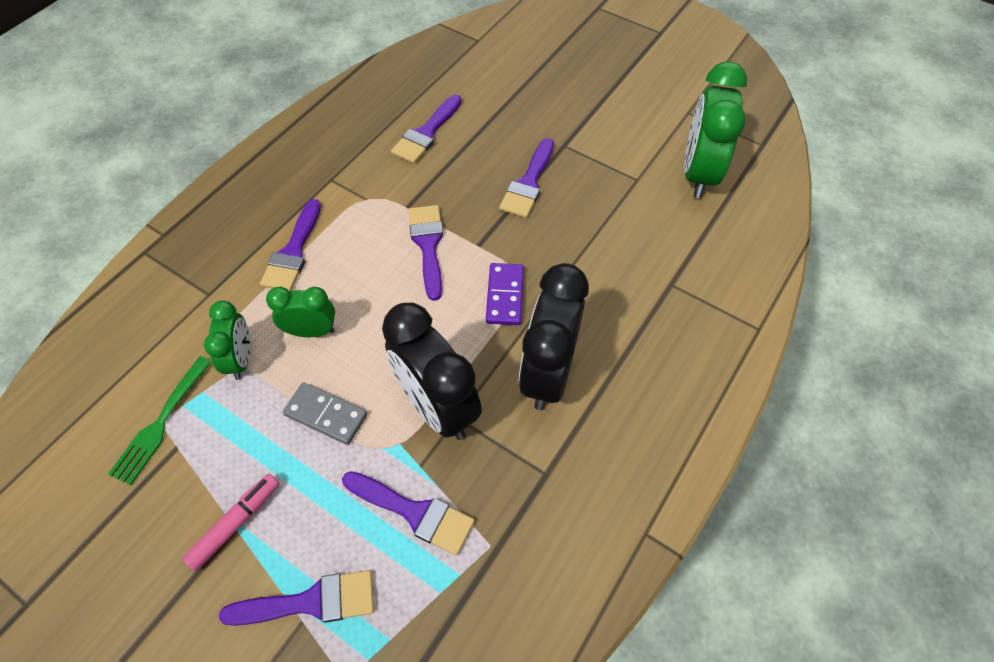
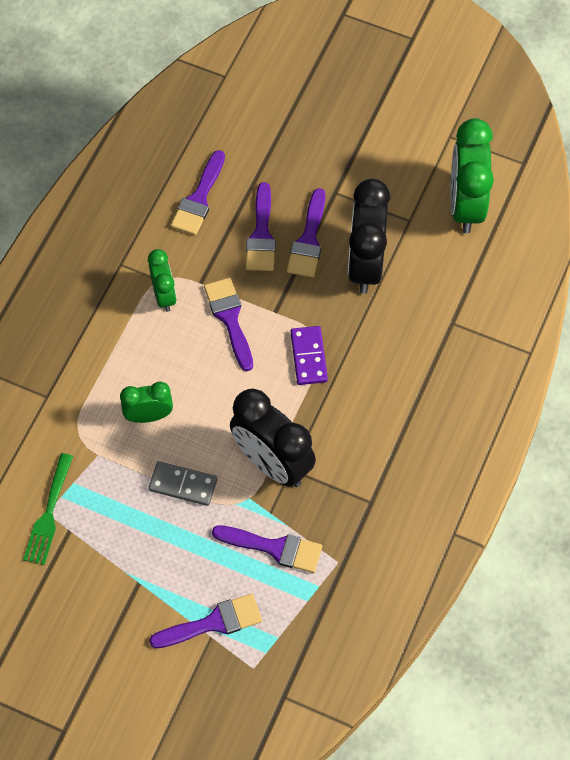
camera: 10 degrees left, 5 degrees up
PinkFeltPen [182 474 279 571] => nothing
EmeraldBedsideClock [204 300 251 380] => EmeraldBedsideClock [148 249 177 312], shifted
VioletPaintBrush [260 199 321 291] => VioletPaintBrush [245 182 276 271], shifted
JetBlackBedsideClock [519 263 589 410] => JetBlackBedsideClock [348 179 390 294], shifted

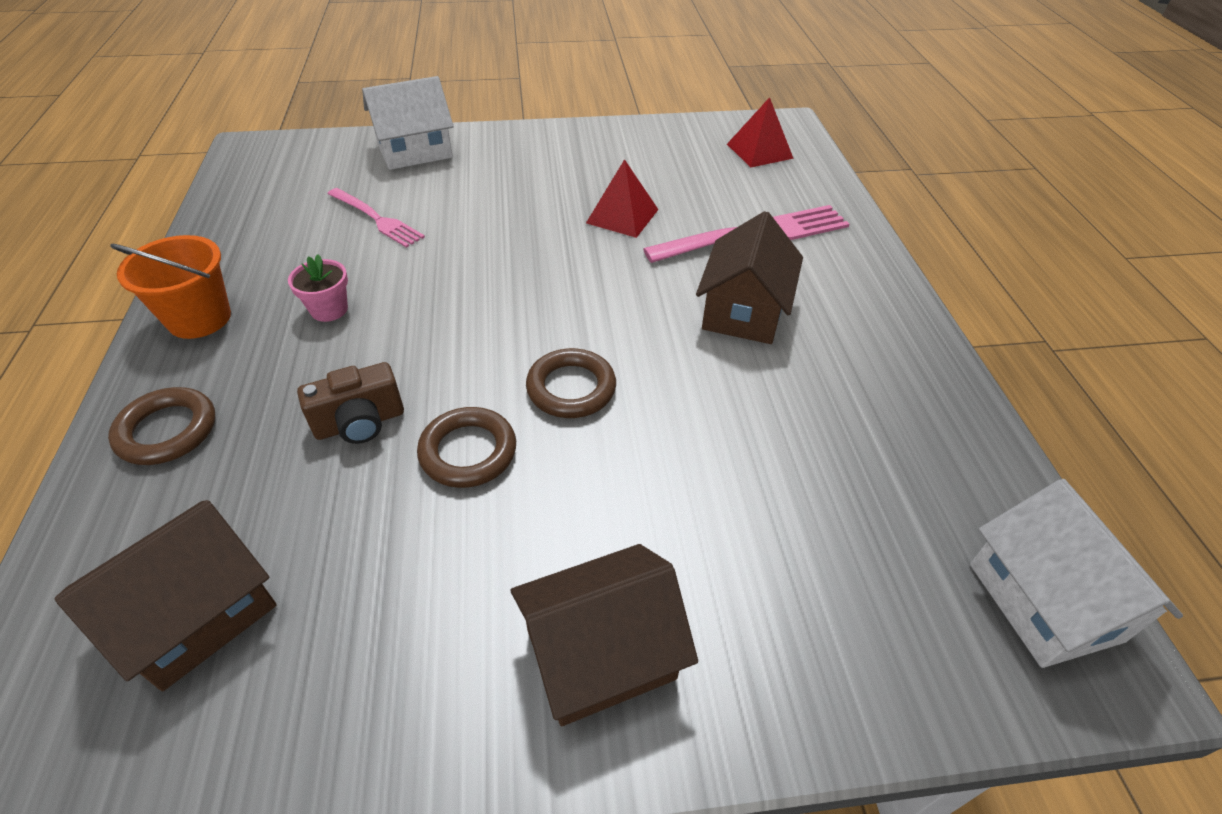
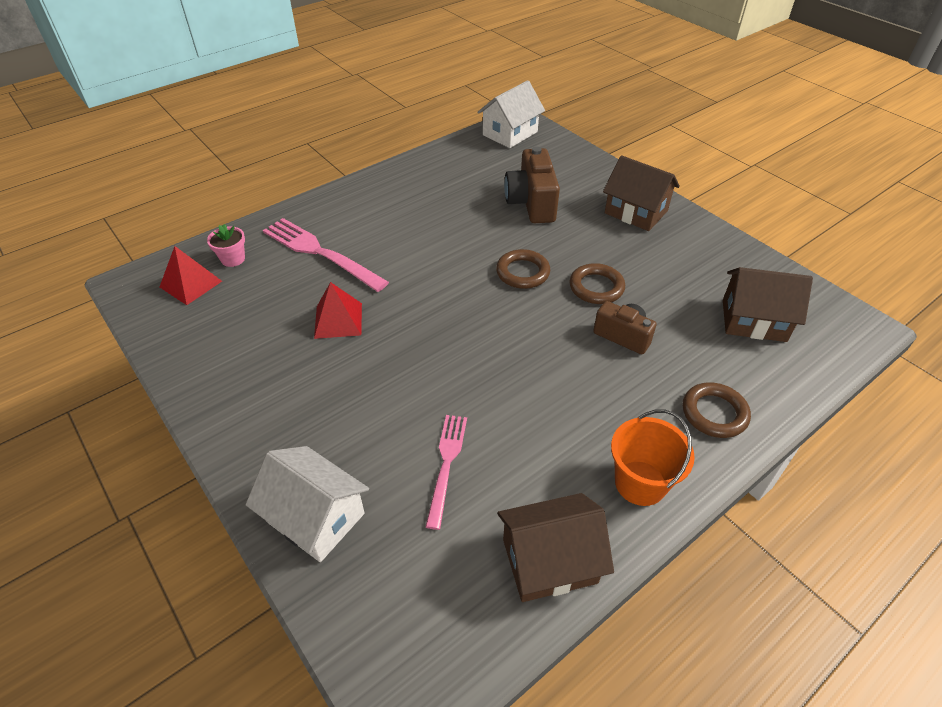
camera: 120 degrees left, 0 degrees up
PinkFlowerPot [288 254 348 322] => PinkFlowerPot [207 224 245 267], shifted
RussetHouse [696 211 803 344] => RussetHouse [497 493 614 602], shifted
nothing => RussetCompactCamera [504 146 560 223]

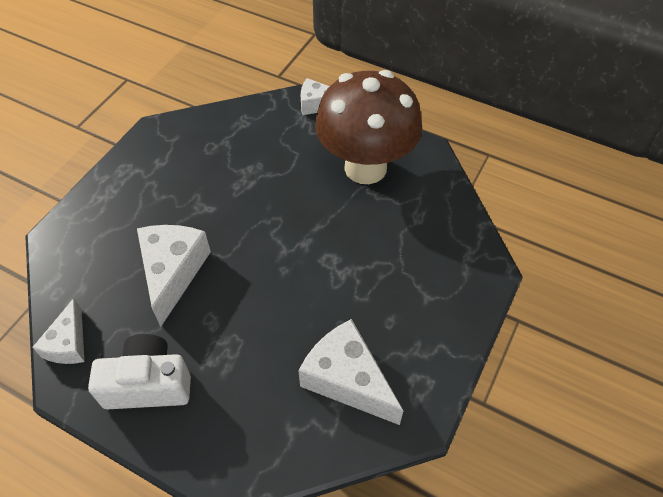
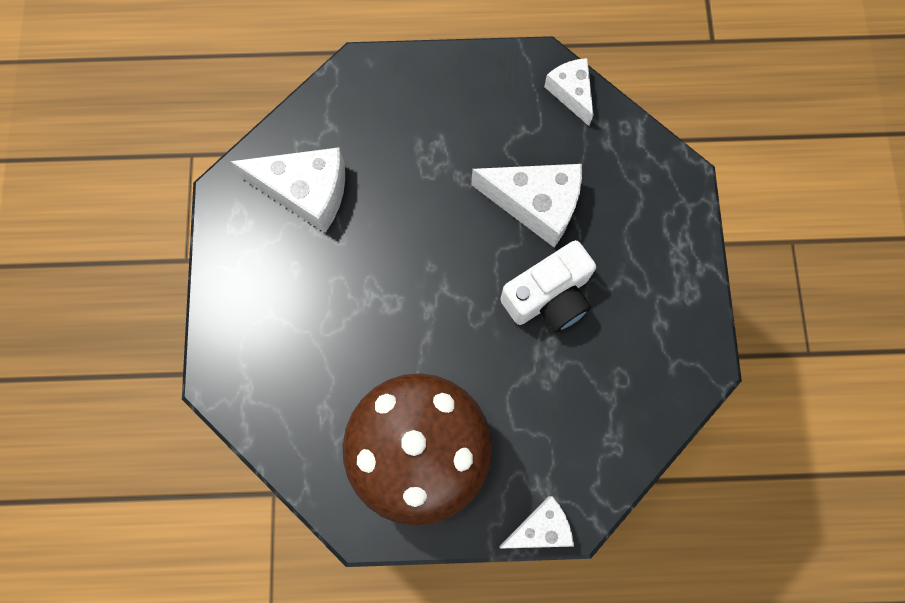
camera: 150 degrees right, 20 degrees up
SnowWhiteCompactCamera [88 334 191 409] => SnowWhiteCompactCamera [500 240 596 332], shifted
SnowWhiteCheese [137 225 211 327] => SnowWhiteCheese [471 164 582 247], 45 degrees counterclockwise

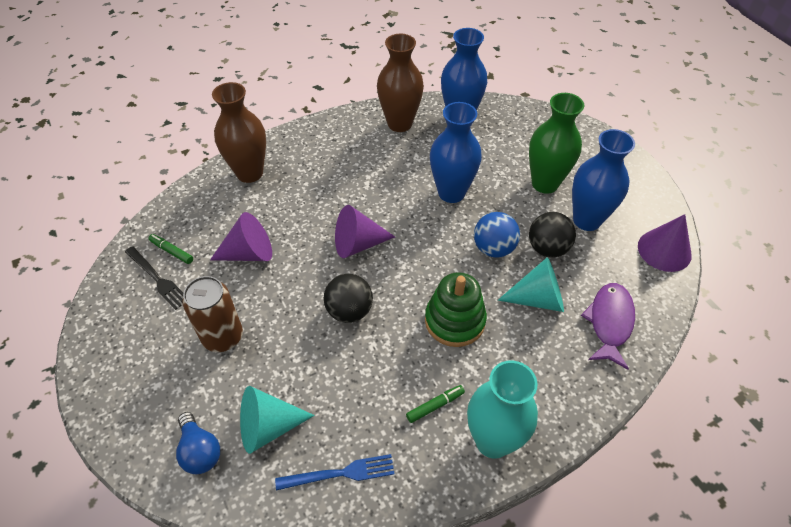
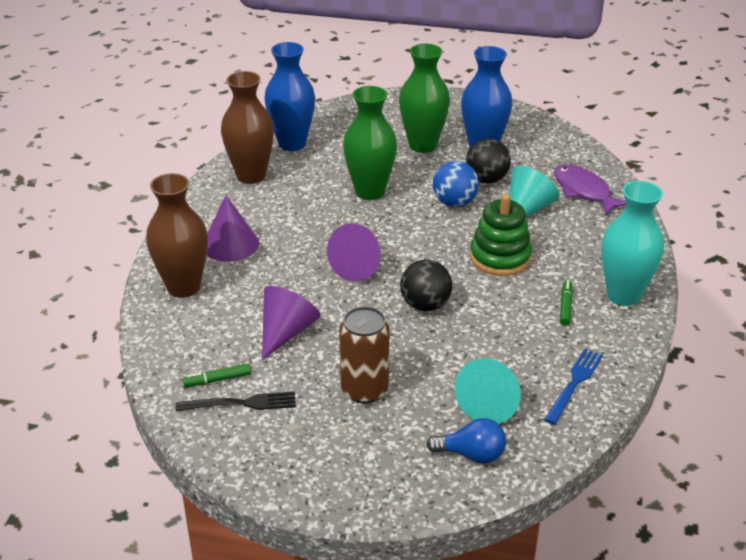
camera: 50 degrees left, 15 degrees down
CobaltTallVase [430 102 482 203] => EmeraldTallVase [343 86 397 200]
VioletSolidCone [638 214 692 272] => VioletSolidCone [206 195 259 262], shifted

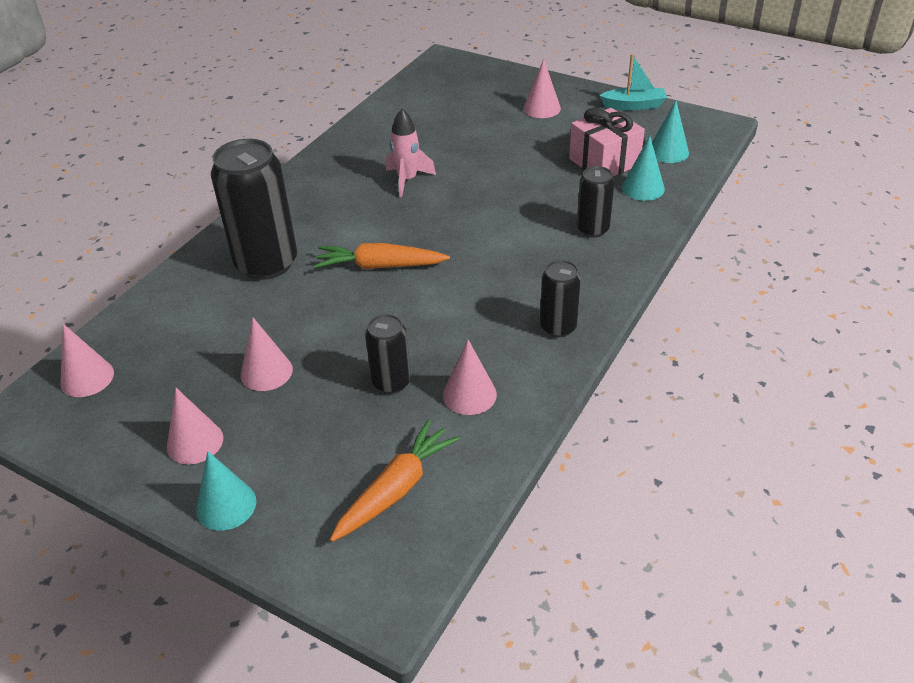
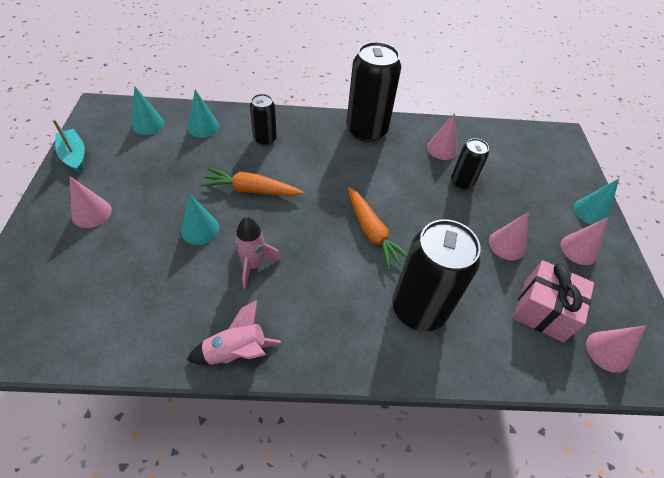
camera: 125 degrees left, 10 degrees up
OrangeColouredToyCarrot [330 420 460 542] => OrangeColouredToyCarrot [200 168 304 196], shifted
JetBlackTin [540 260 581 337] => JetBlackTin [346 42 401 142], x1.89
PinkPresent [569 108 645 177] => PinkPresent [513 260 594 342], shifted
nothing => TurquoiseSolidCone [181 194 219 245]
nothing => PinkRocket [187 300 281 365]

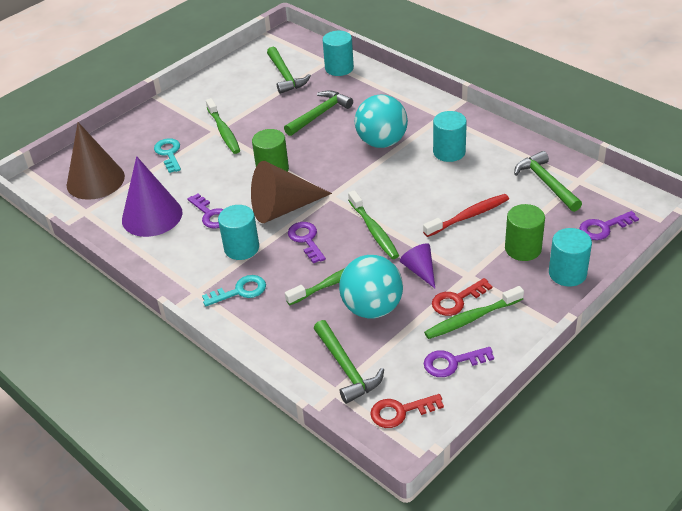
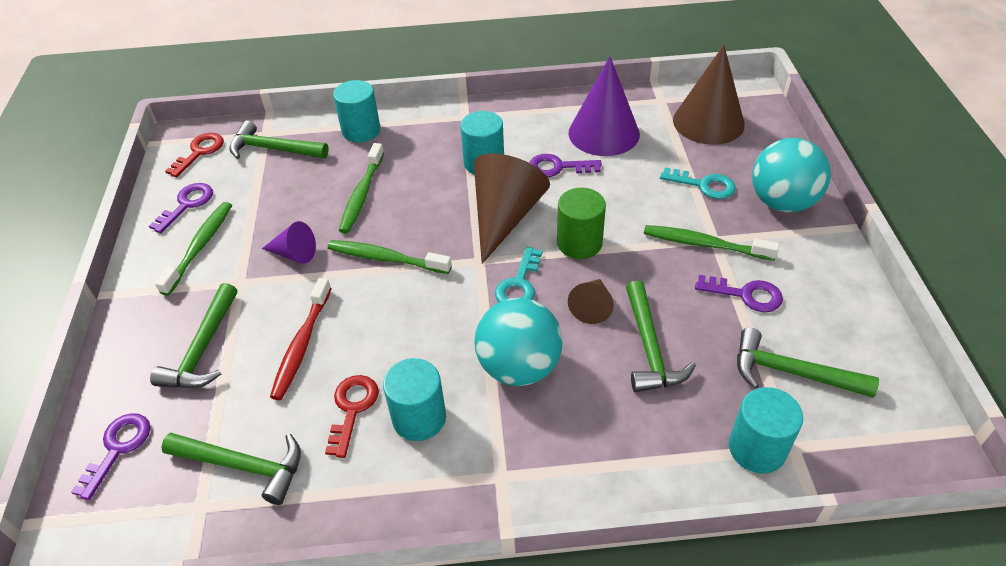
camera: 130 degrees right, 5 degrees up
TurquoiseKey [202 275 266 306] => TurquoiseKey [495 247 542 302], shifted
VioletKey [288 222 326 263] => VioletKey [695 275 783 312], shifted
TurquoiseSphere [339 255 403 319] => TurquoiseSphere [752 138 831 212], shifted
RedKey [432 278 492 316] => RedKey [325 375 379 458], shifted
EmeraldCylinder [505 204 545 261] => EmeraldCarpenter'sHammer [150 283 237 388]
TurquoiseCylinder [549 228 592 287] => TurquoiseCylinder [333 80 381 142], shifted
nothing => RussetSolidCone [568 279 614 324]

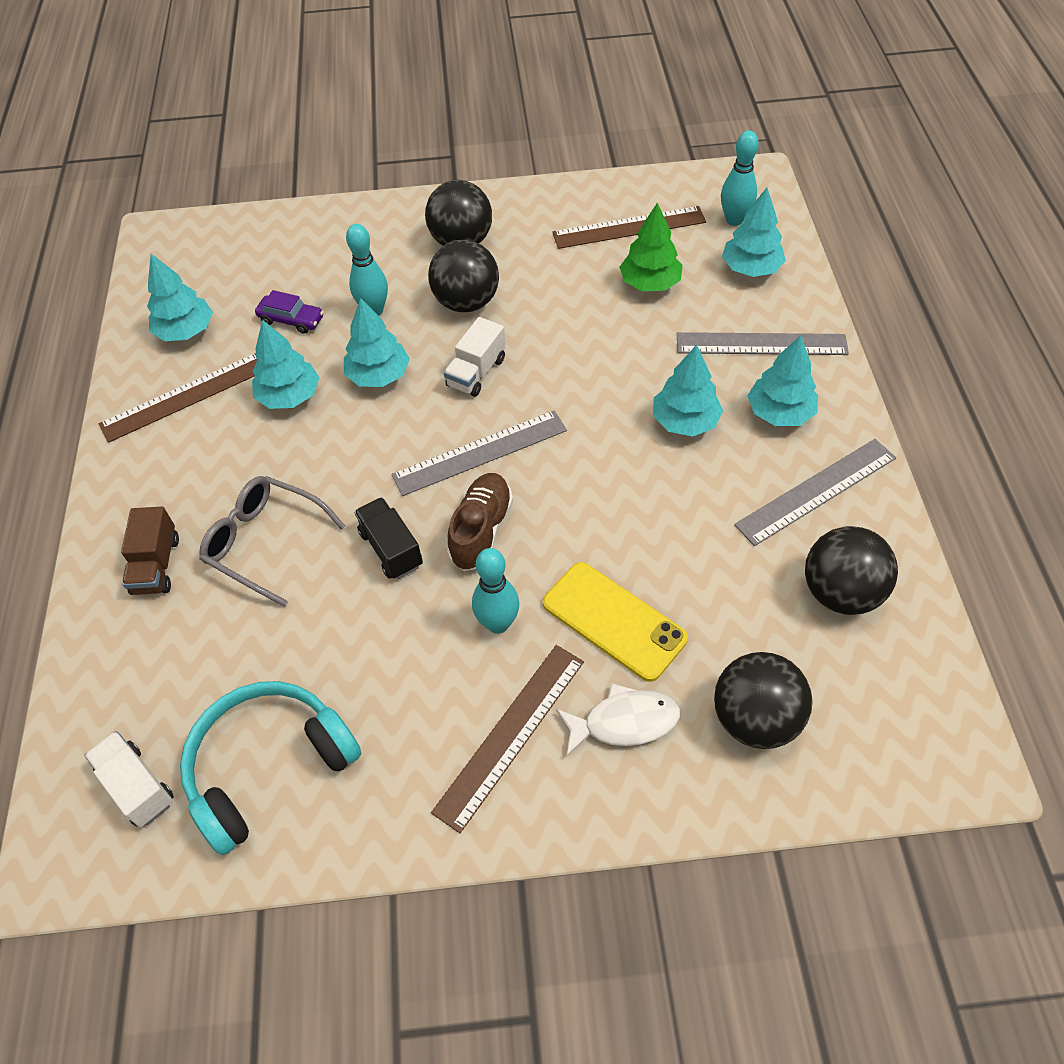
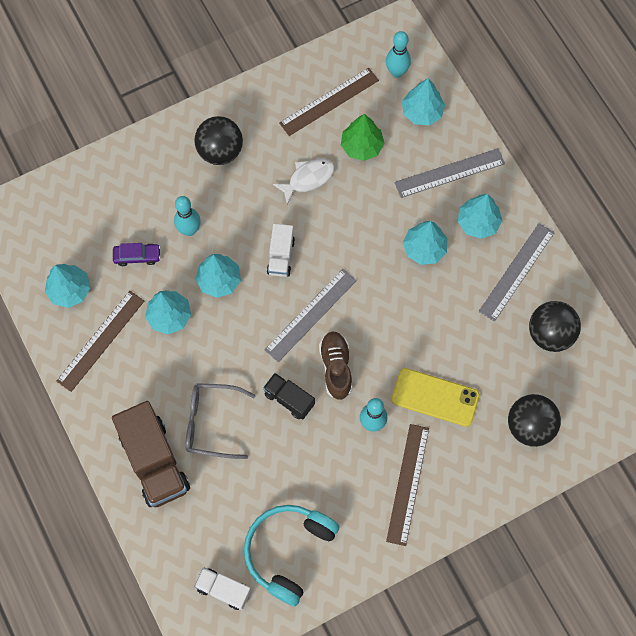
camera: 25 degrees left, 15 degrees up
RussetLorry [121 507 179 595] => RussetLorry [112 401 190 507], x1.85
JetBlackSphere [428 240 499 312] => nothing
SnowWhiteFishFigure [556 683 680 757] => SnowWhiteFishFigure [273 158 335 204], shifted

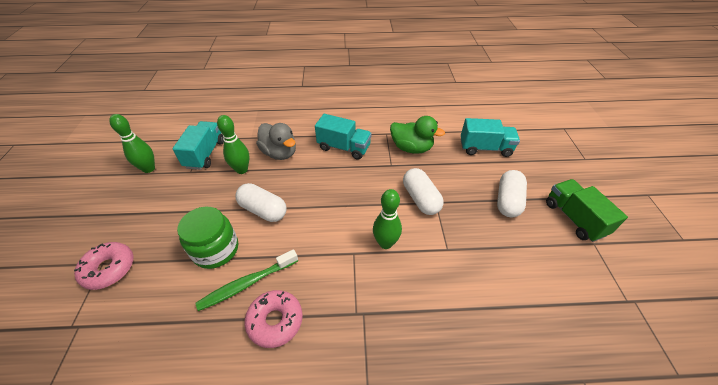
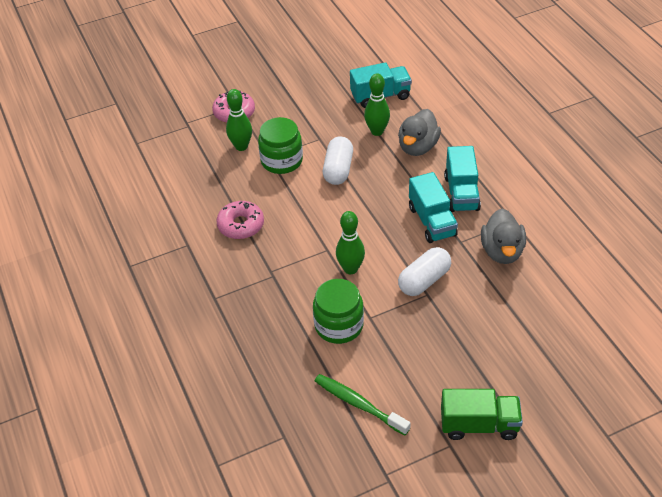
camera: 70 degrees right, 0 degrees up
EmeraldTenpin [109 114 155 173] => EmeraldTenpin [226 89 252 151], shifted
EmeraldToothBrush [195 249 298 311] => EmeraldToothBrush [315 374 410 435], shifted
EmeraldDuck [390 116 445 154] => AshGreyDuck [481 209 526 264]
TurquoiseLorry [461 118 520 157] => TurquoiseLorry [409 172 458 243], shifted
SnowWhiteCapsule [497 170 527 217] => nothing
EmeraldLorry [546 179 628 242] => EmeraldLorry [441 389 523 440], 45 degrees clockwise
nothing => EmeraldPreserveJar [313 279 364 344]

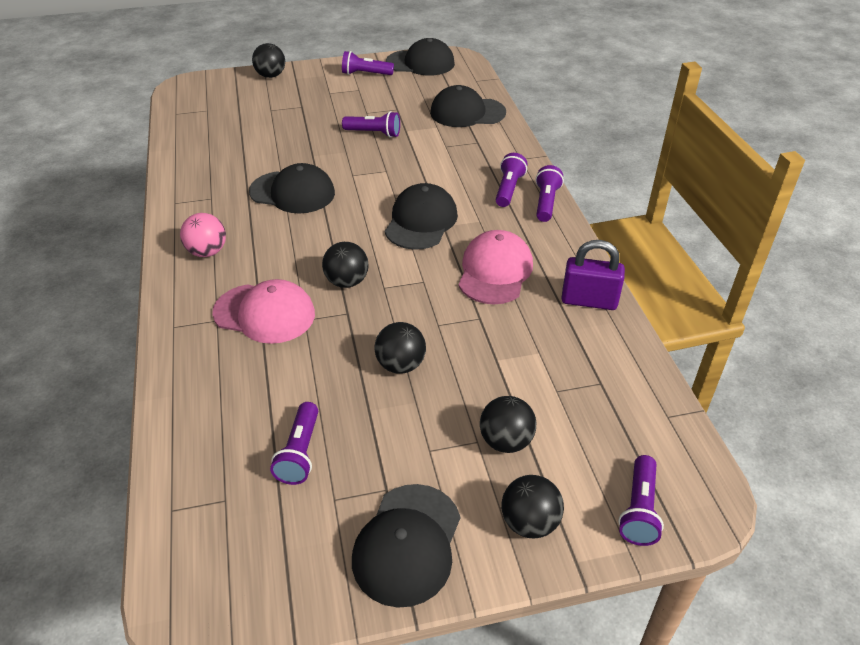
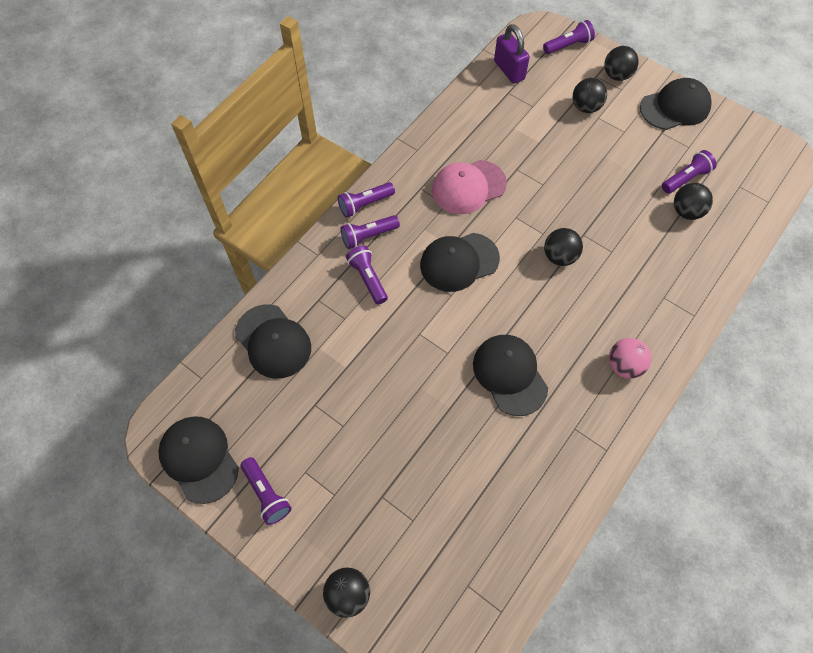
camera: 130 degrees left, 20 degrees up
PinkBaseballCap [212 279 315 344] => nothing
VioletFlashlight [342 111 400 138] => VioletFlashlight [346 245 388 305], shifted
JetBlackSphere [374 322 426 374] => JetBlackSphere [674 183 713 220], shifted
VioletLock [561 240 625 310] => VioletLock [494 24 530 84], shifted

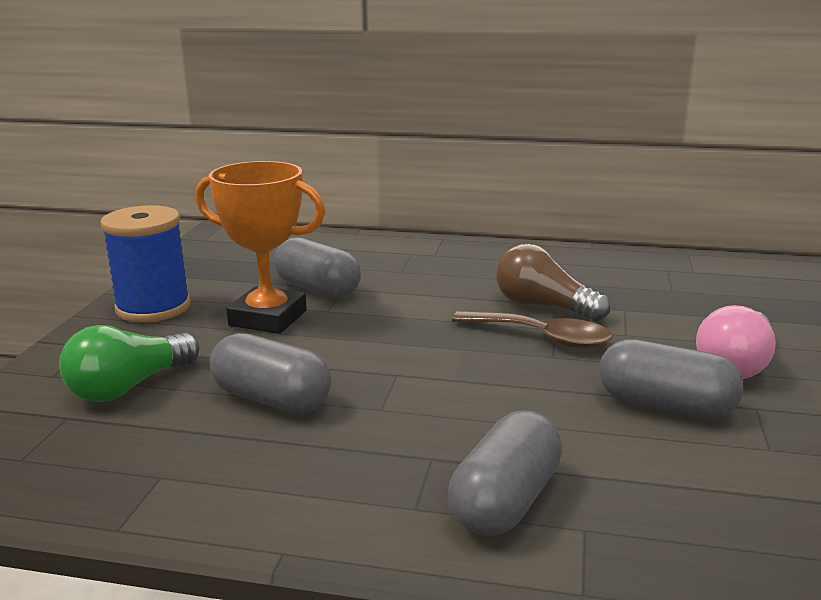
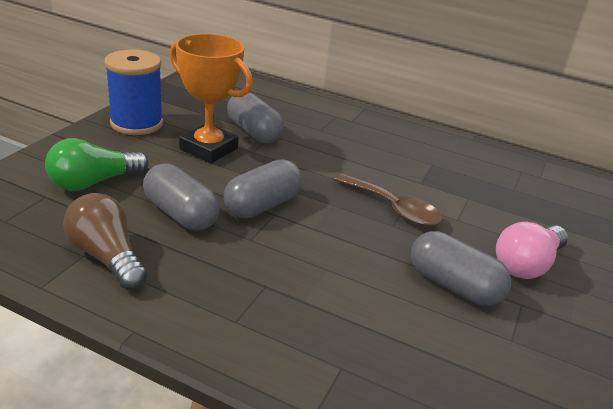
camera: 10 degrees right, 10 degrees up
AshGreyCapsule [448 410 562 536] => AshGreyCapsule [224 159 302 218], shifted
RussetBulb [496 243 610 321] => RussetBulb [63 193 147 290], shifted

